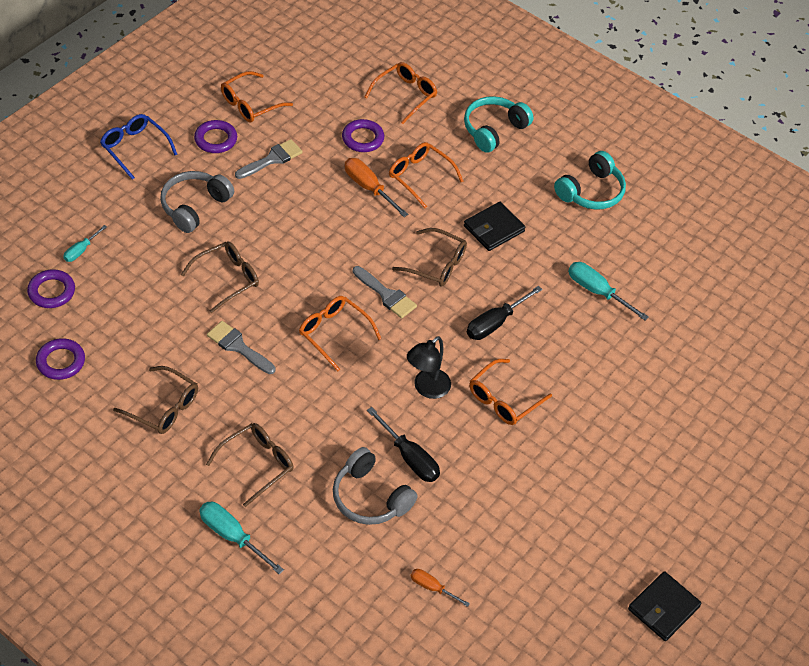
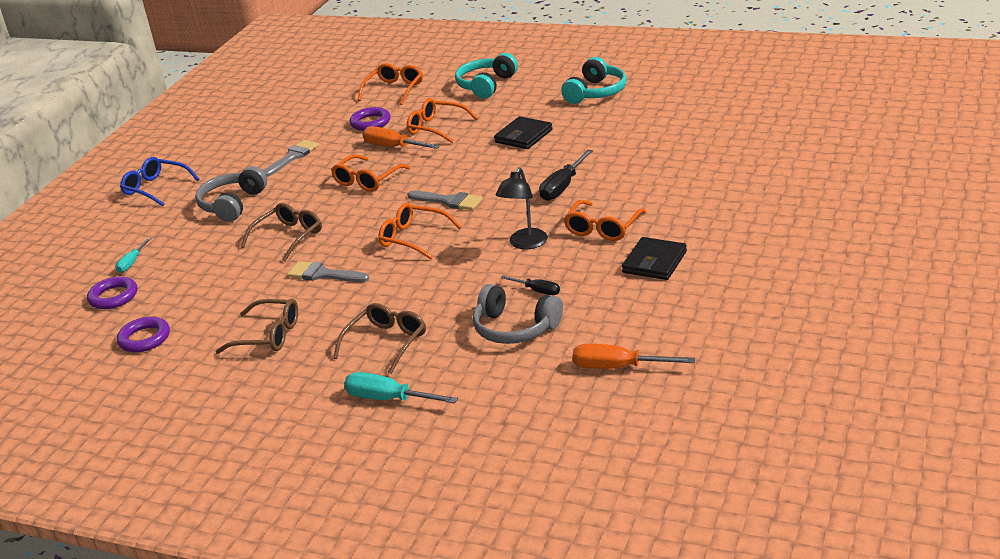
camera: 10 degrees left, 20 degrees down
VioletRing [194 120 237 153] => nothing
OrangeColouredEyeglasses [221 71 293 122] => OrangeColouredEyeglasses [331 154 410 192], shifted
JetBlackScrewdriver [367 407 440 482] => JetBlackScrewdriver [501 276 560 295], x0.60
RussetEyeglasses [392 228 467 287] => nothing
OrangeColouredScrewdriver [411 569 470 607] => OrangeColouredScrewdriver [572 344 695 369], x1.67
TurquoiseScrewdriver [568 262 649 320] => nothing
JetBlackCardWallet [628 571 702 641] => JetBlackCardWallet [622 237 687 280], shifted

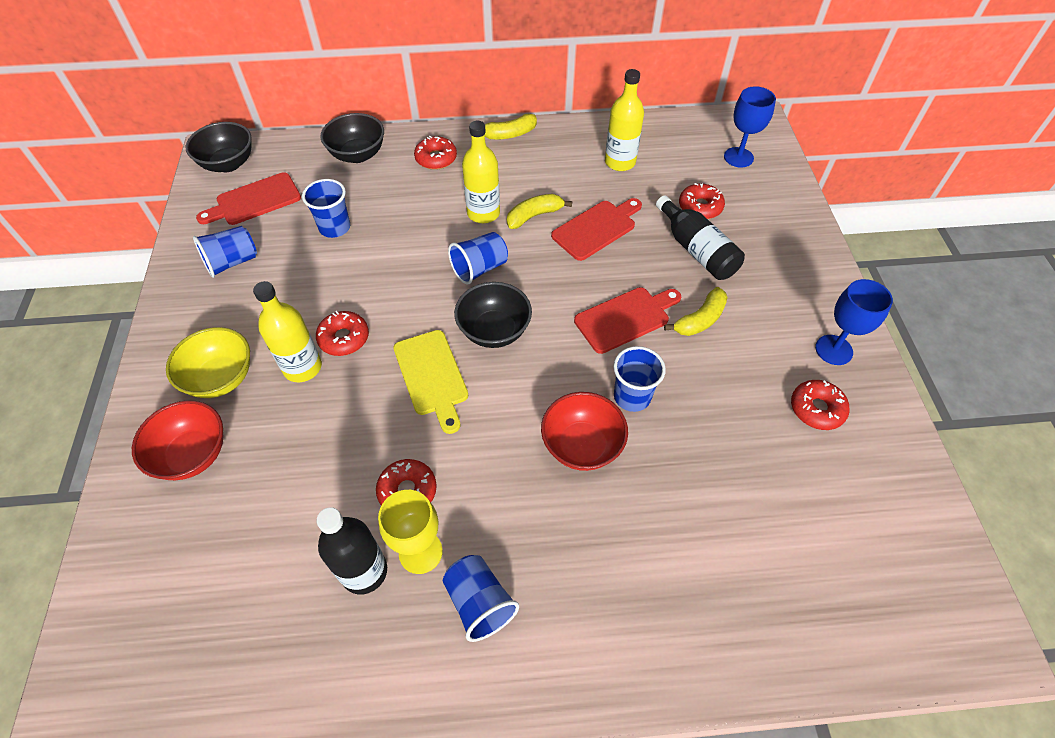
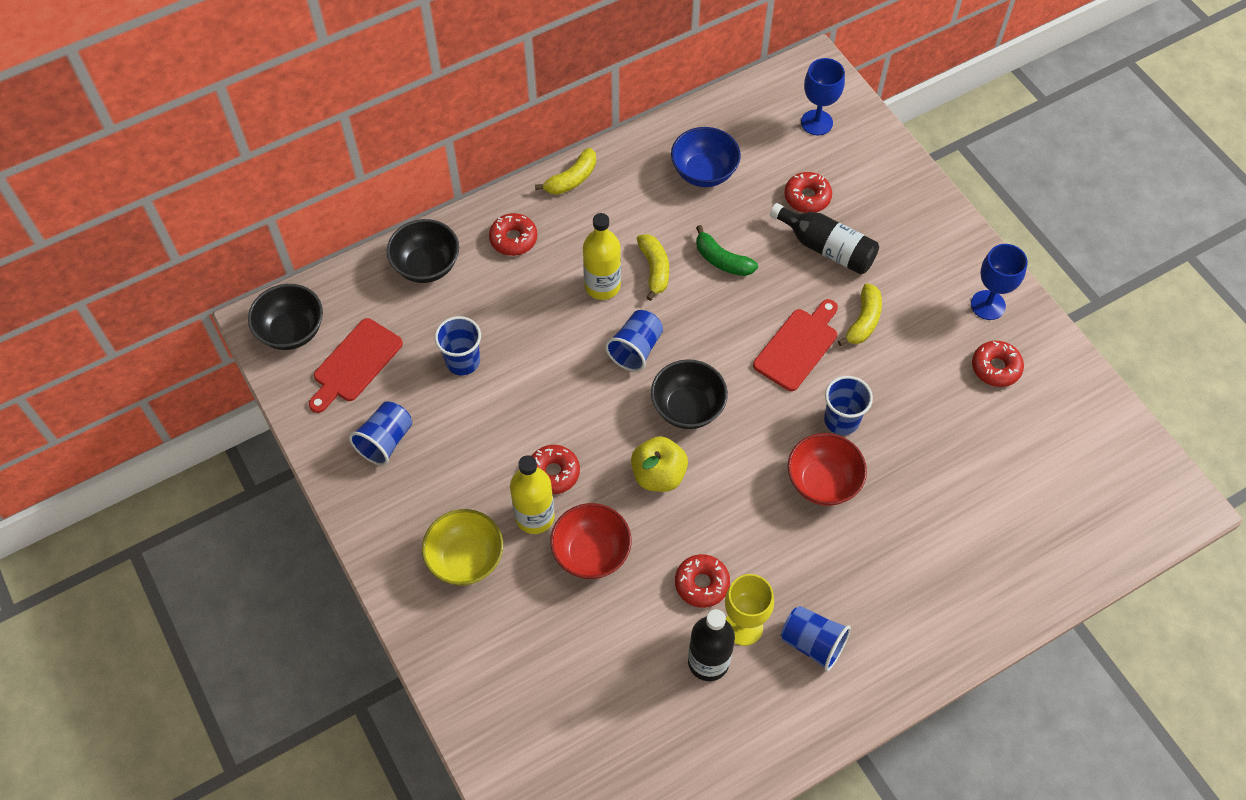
camera: 25 degrees left, 5 degrees up
RedServingBowl [132 400 223 480] => RedServingBowl [550 503 631 579], shifted
GoldenBreadBoard [393 330 468 434] => GoldenAppleFruit [631 436 688 492]
GoldenBanana [507 194 572 229] => GoldenBanana [637 234 669 301], 135 degrees clockwise
RedBreadBoard [551 198 642 261] => EmeraldBanana [696 225 758 276]
GoldenBottle [605 69 644 171] => CobaltServingBowl [671 127 741 187]

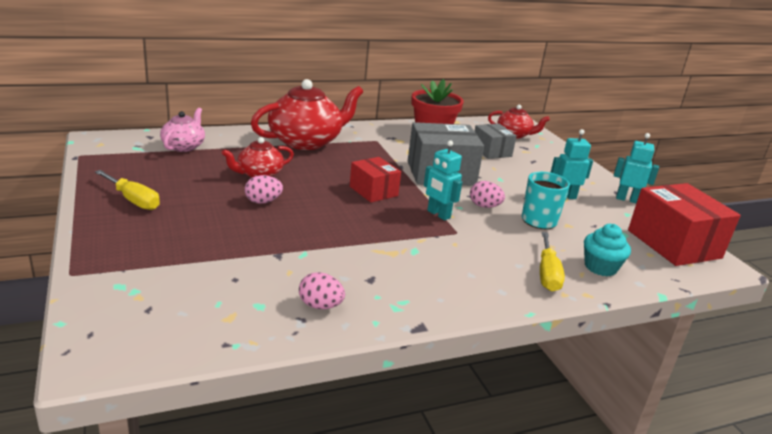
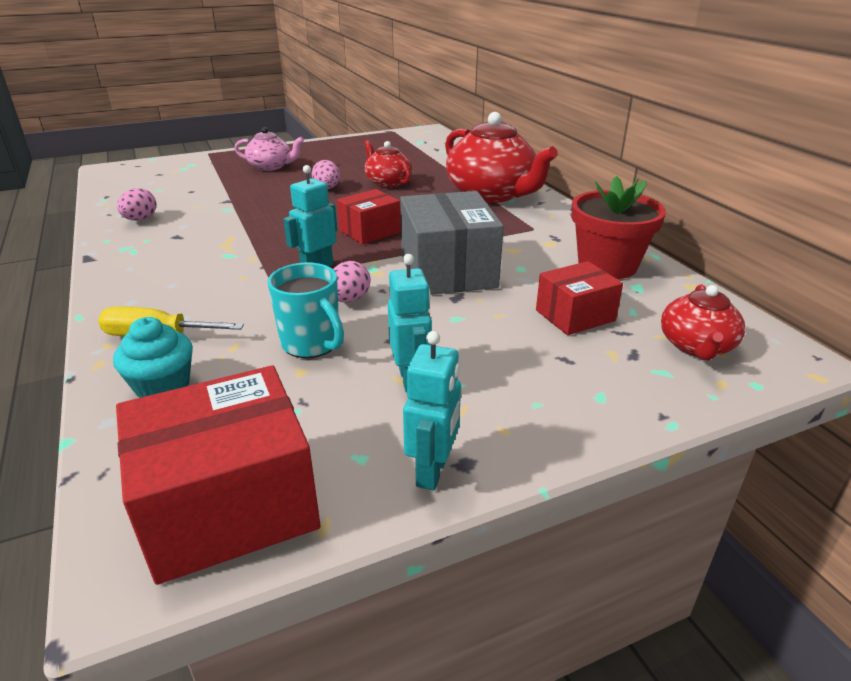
camera: 90 degrees right, 5 degrees up
GoldenScrewdriver [95 170 160 210] => nothing
PinkTeaPot [160 108 205 152] => PinkTeaPot [234 127 304 171], shifted
AshGreyPackage [475 124 517 159] => RedPackage [536 261 623 335]

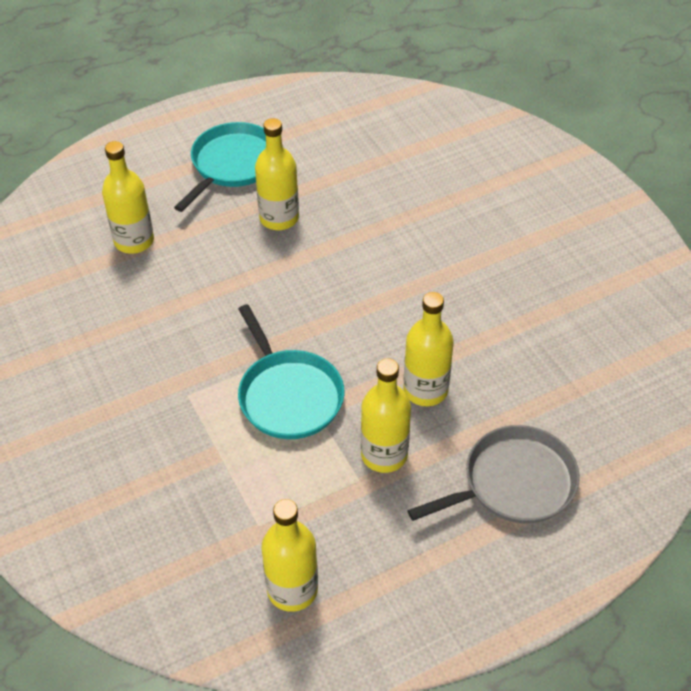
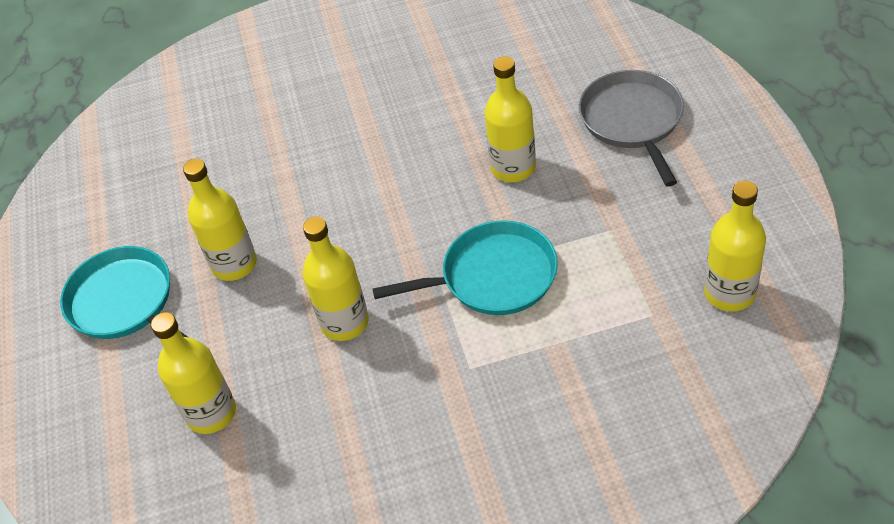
camera: 70 degrees left, 0 degrees up
GoldenBottle [361 358 411 473] => GoldenBottle [302 217 369 341], shifted

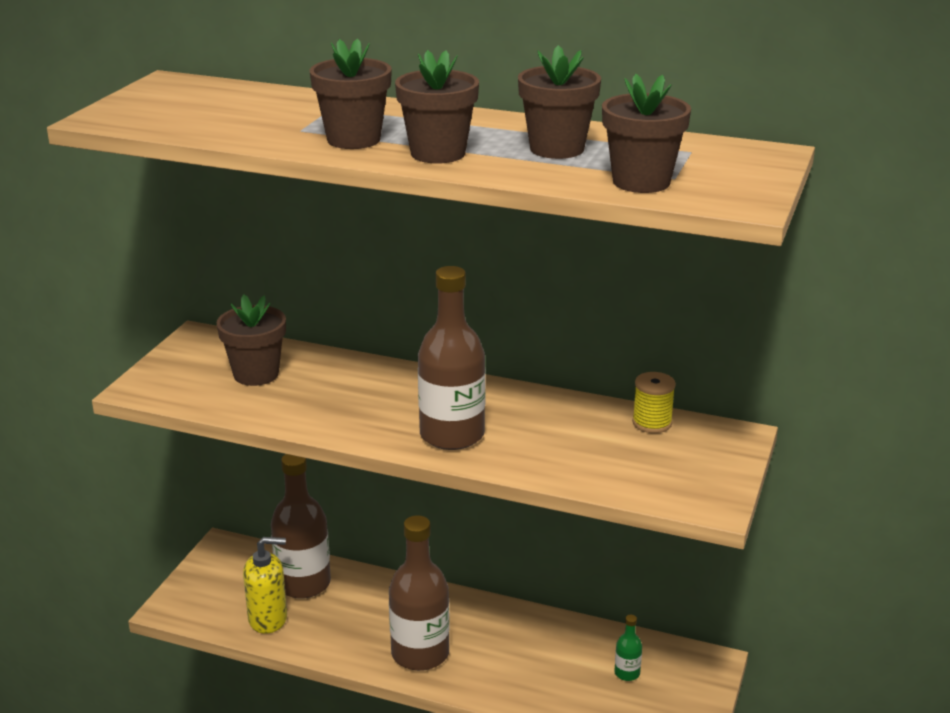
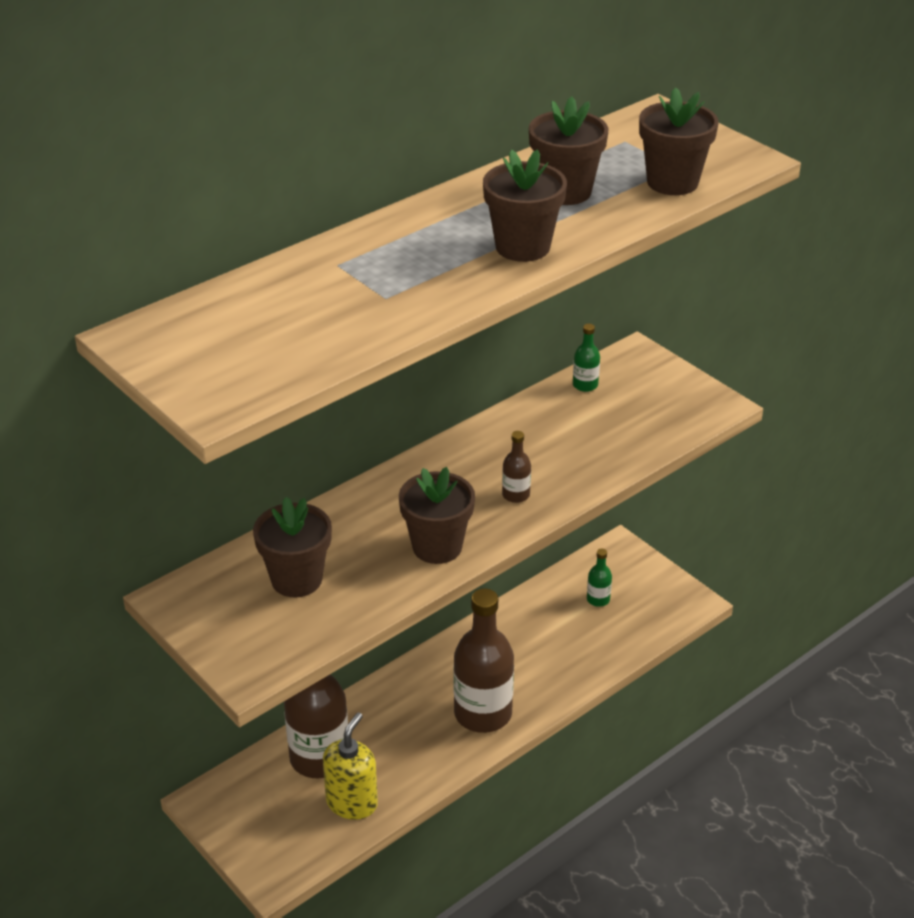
camera: 60 degrees left, 10 degrees up
RussetFlowerPot [310 38 392 149] => RussetFlowerPot [399 467 475 564], shifted
RussetBottle [418 266 486 450] => RussetBottle [502 431 531 503], x0.43
GoldenSpool [632 372 676 433] => EmeraldBottle [573 324 600 392]

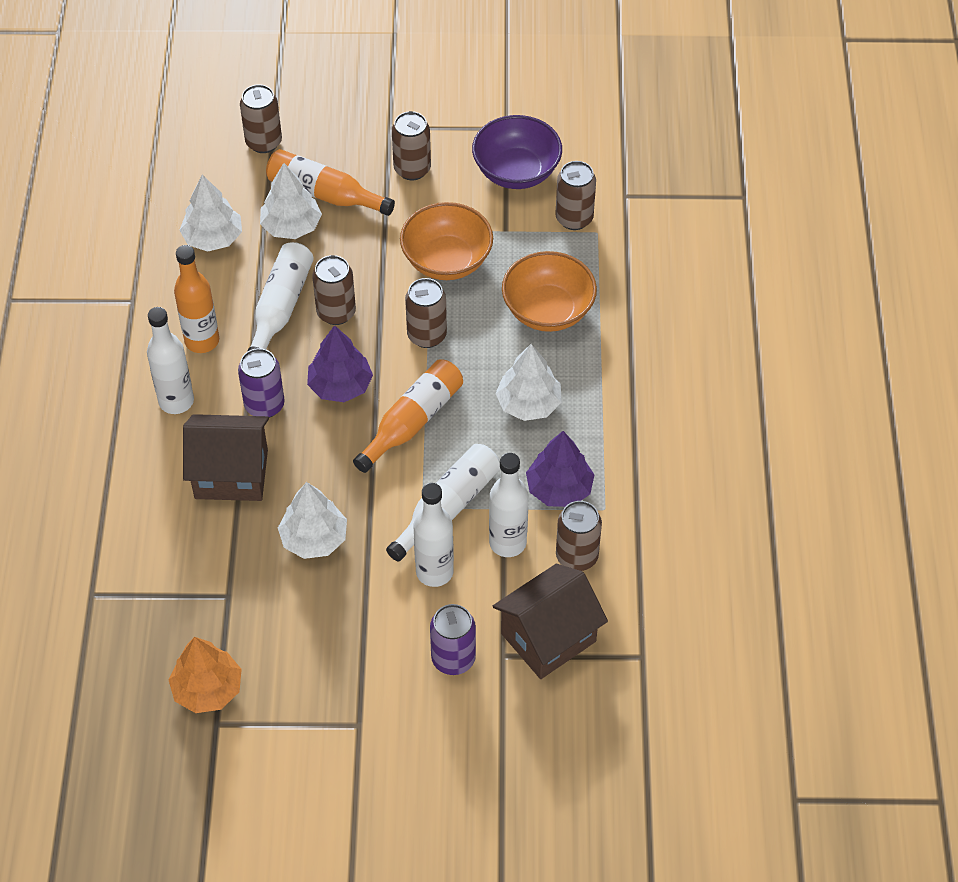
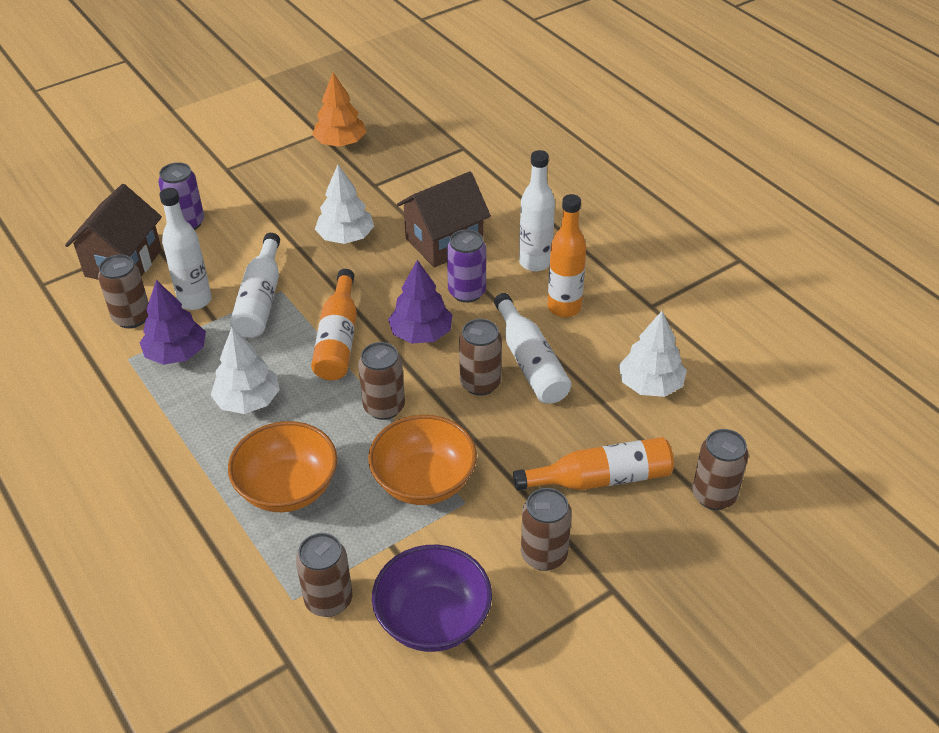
camera: 145 degrees right, 10 degrees down
SnowWhiteFirTree [260 163 322 239] => nothing
SnowWhiteBottle [414 483 454 587] => nothing

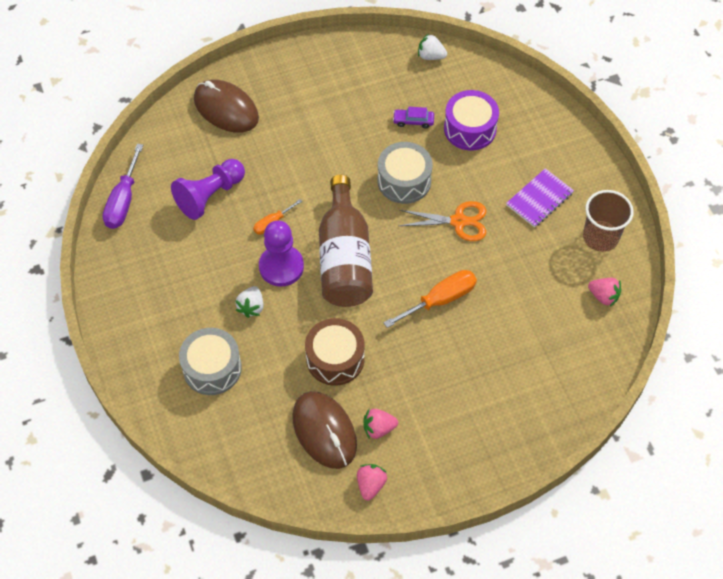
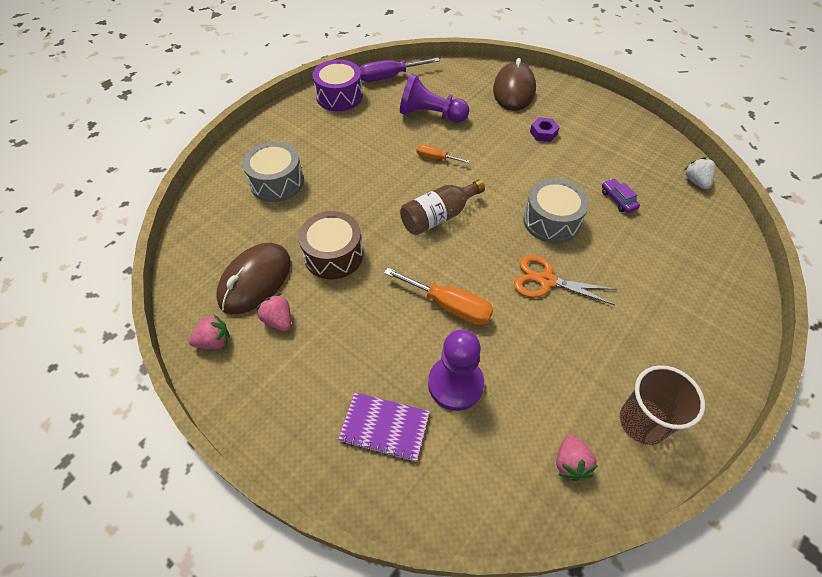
camera: 60 degrees right, 5 degrees down
SnowWhiteStrawberry [236 286 264 318] => nothing
VioletPawn [259 220 304 287] => VioletPawn [428 329 484 411], shifted
RussetBottle [319 175 373 307] => RussetBottle [400 180 485 235], x0.65
OrangeColouredShears [399 201 486 241] => OrangeColouredShears [514 255 617 305], 135 degrees clockwise
VioletDrum [444 90 499 150] => VioletDrum [313 59 363 111], shifted
VioletExerciseBook [506 168 574 228] => VioletExerciseBook [338 392 430 462], shifted
nothing => VioletHexagonNut [530 117 560 142]

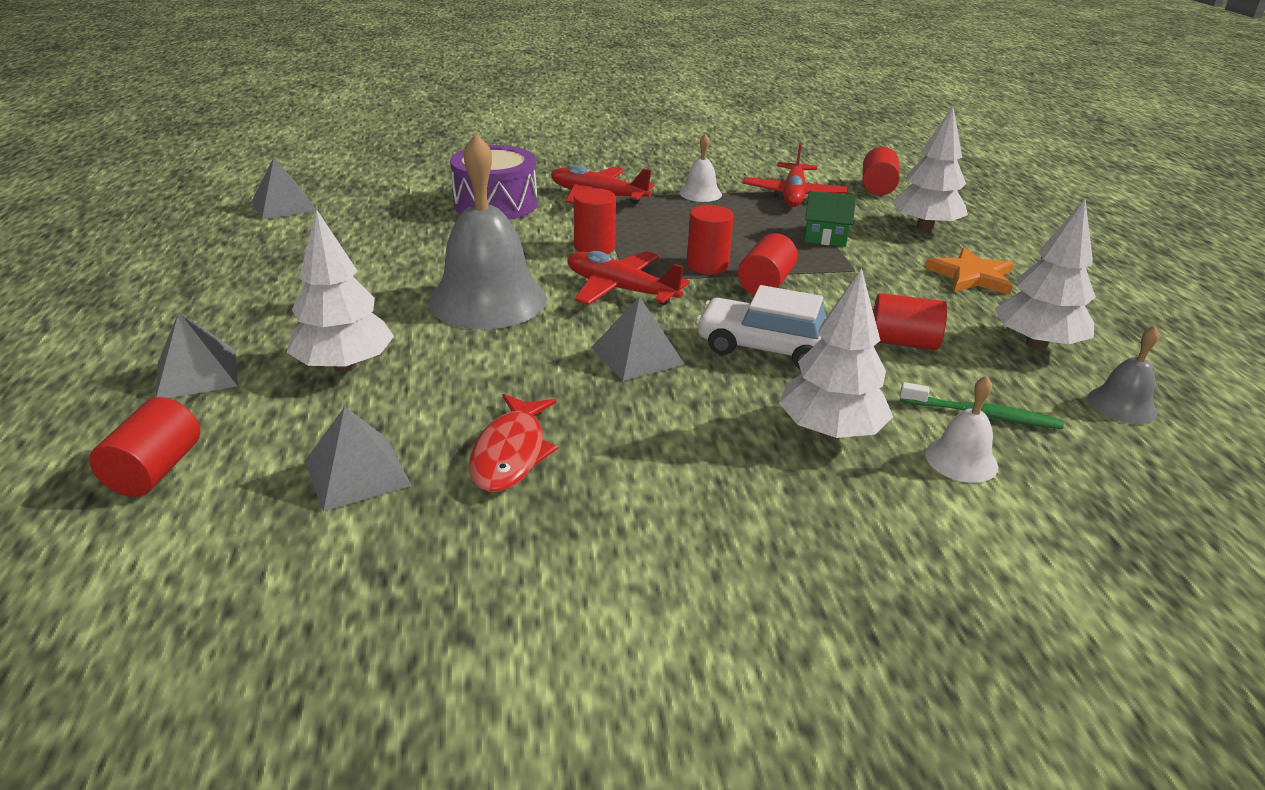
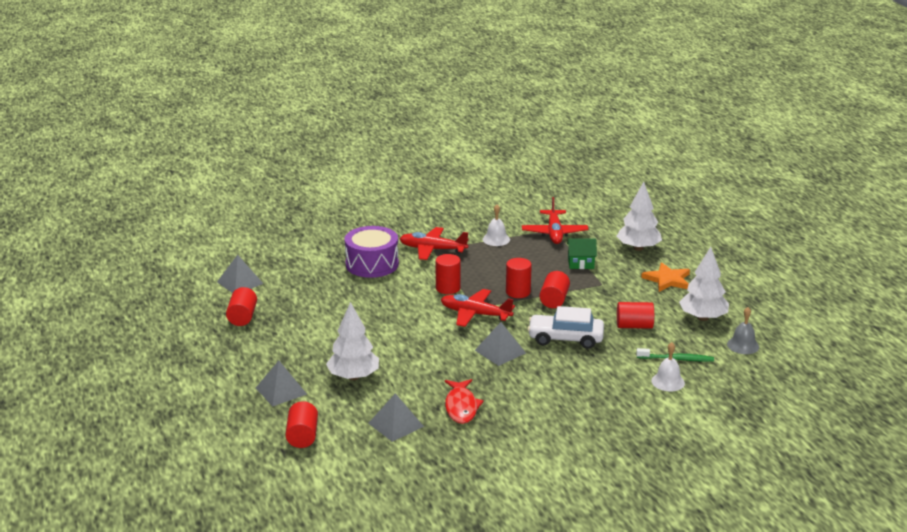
camera: 10 degrees left, 5 degrees down
AshGreyHandBell [428 133 547 329] => nothing
SnowWhiteFirTree [779 268 893 439] => nothing
RedCylinder [863 147 900 196] => RedCylinder [226 287 257 326], shifted

